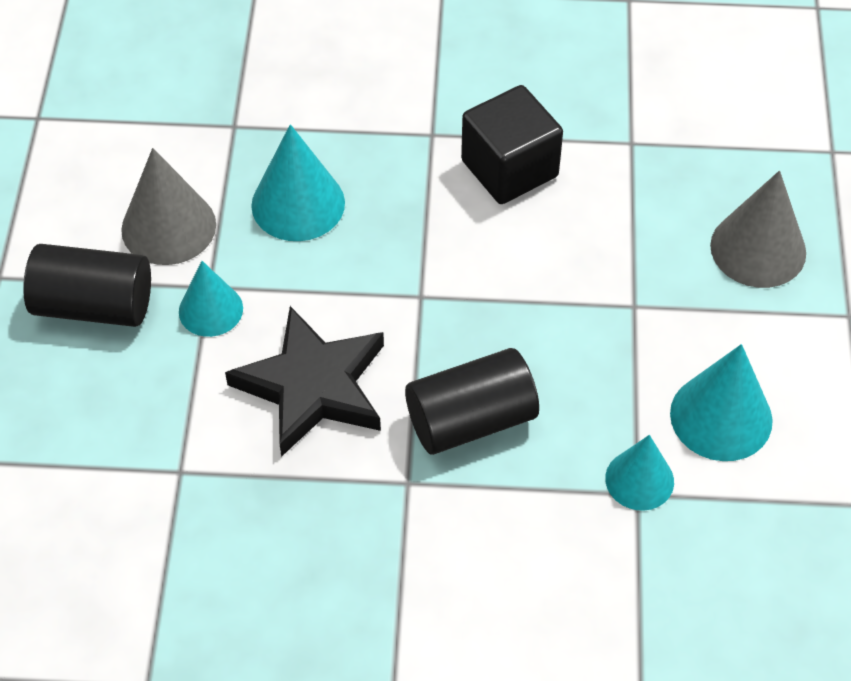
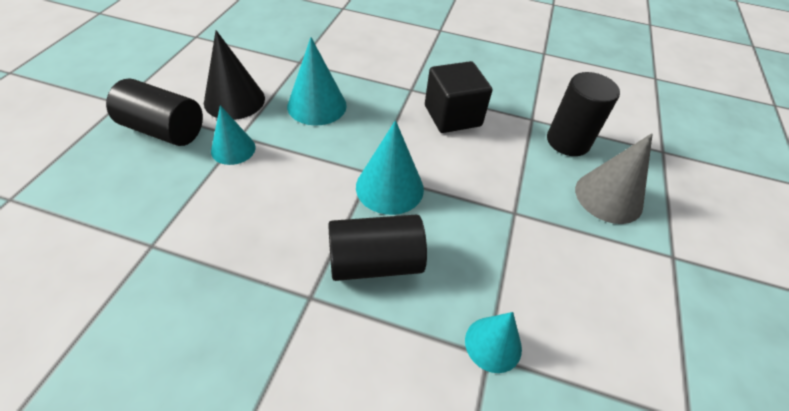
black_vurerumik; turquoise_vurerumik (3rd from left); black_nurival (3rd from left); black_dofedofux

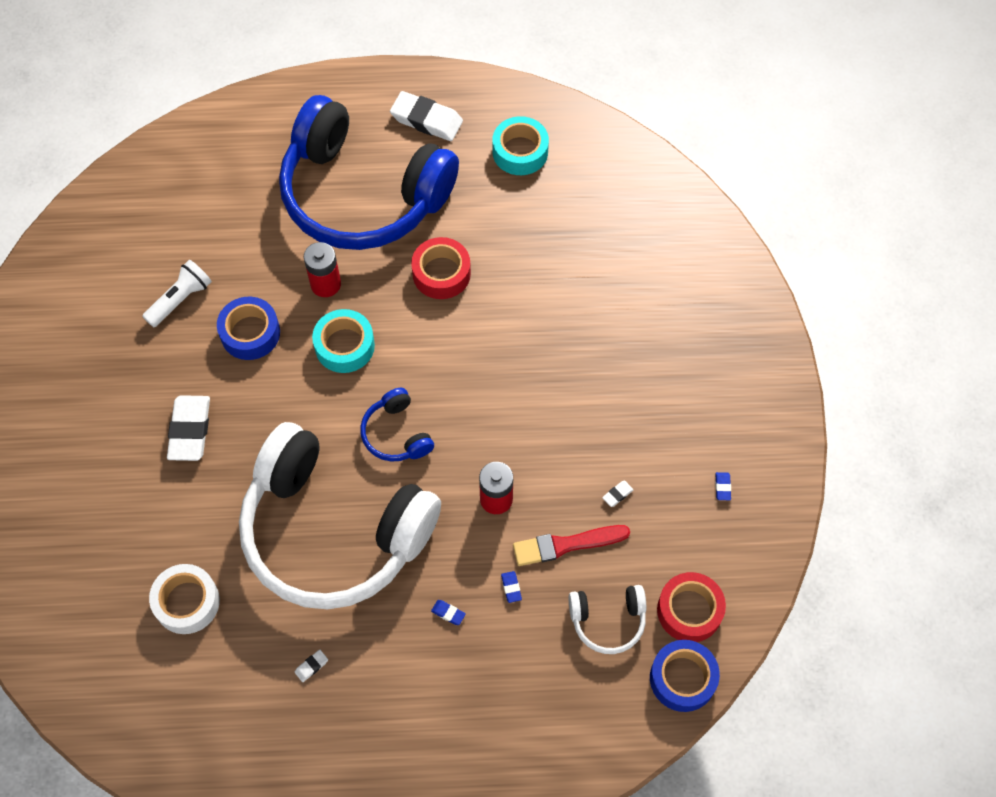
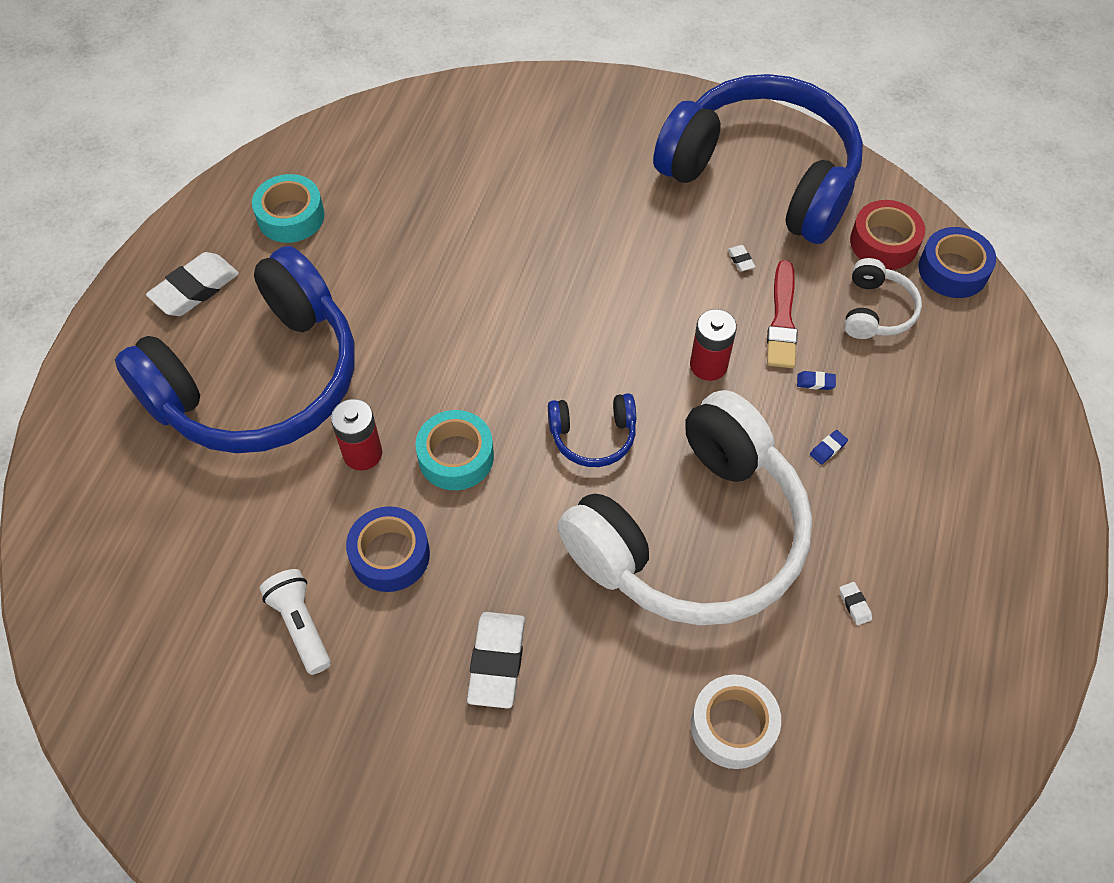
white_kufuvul (2nd from left); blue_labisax (3rd from left); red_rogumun (1st from left in the first image)

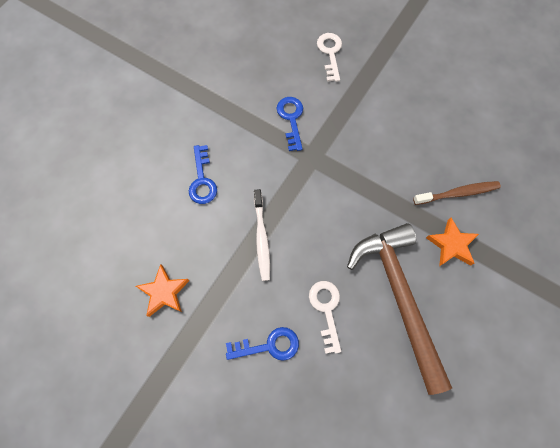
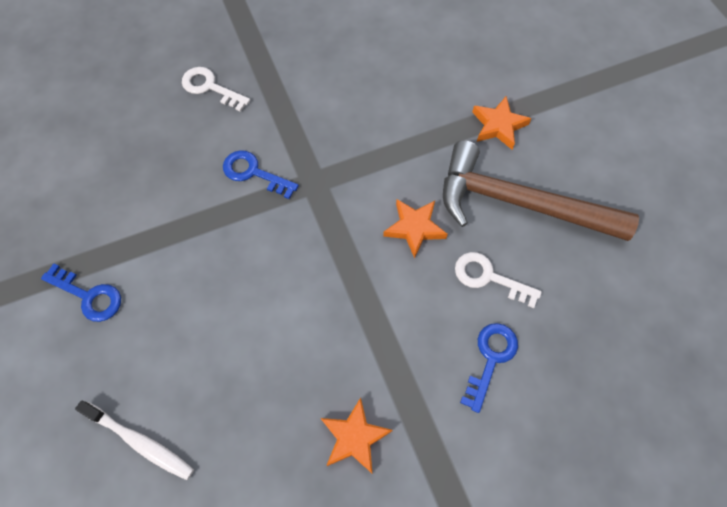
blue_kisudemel (1st from left); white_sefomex; orange_dofedofux (2nd from left); brown_sefomex

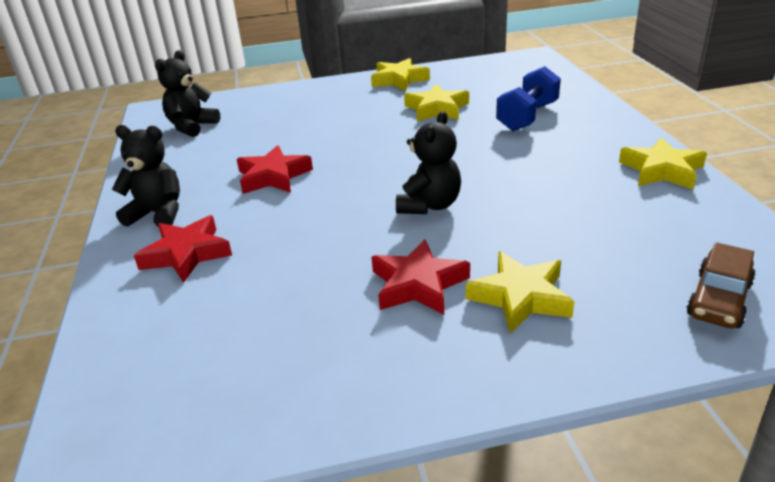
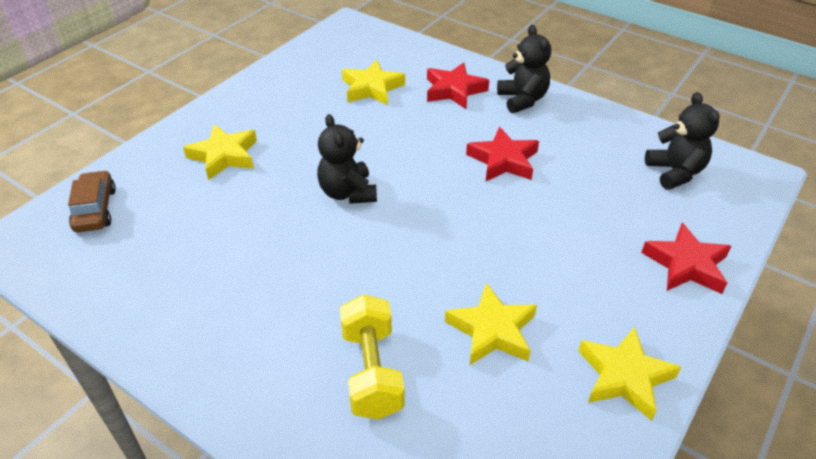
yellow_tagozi; yellow_dofedofux (2nd from left); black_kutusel (2nd from left); red_dofedofux (3rd from left)

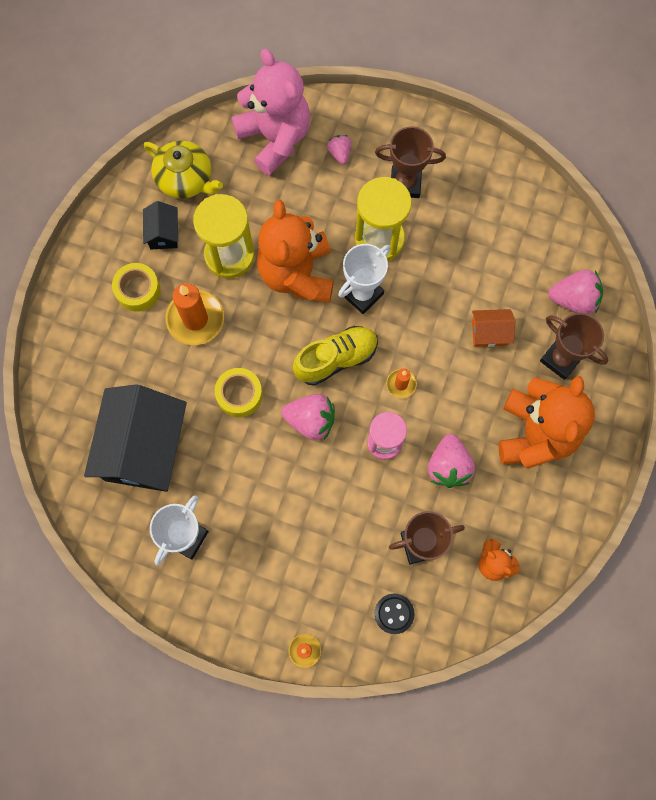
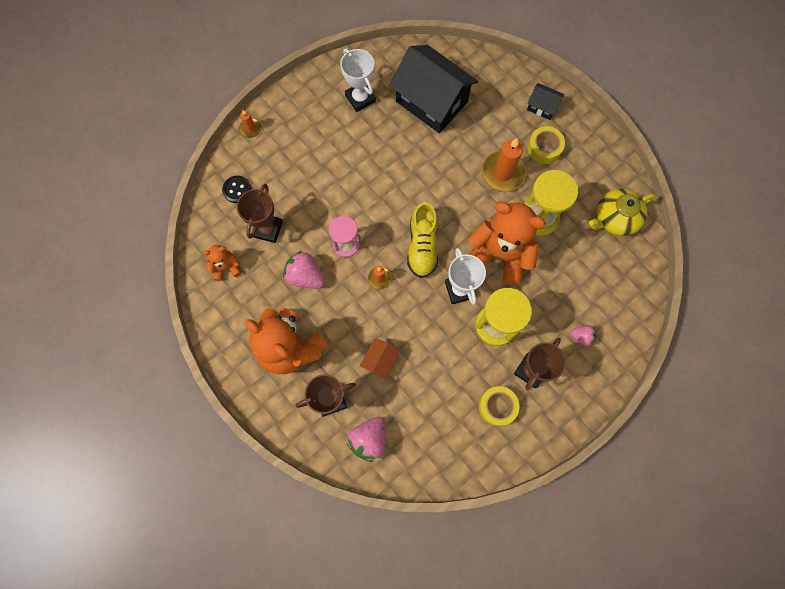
yellow_rogumun (1st from left); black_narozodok (2nd from left); pink_kutusel; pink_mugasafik (1st from left in the first image)

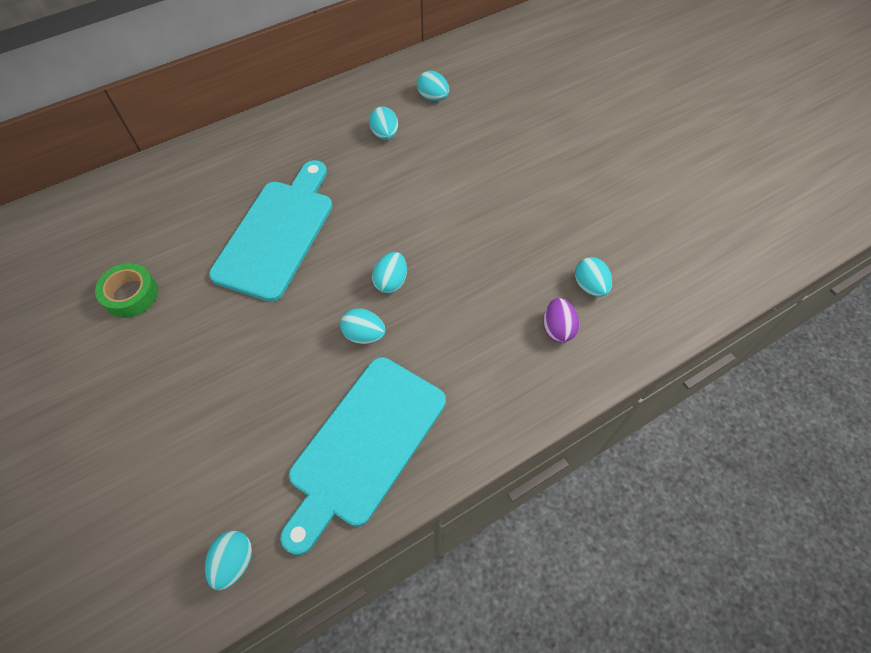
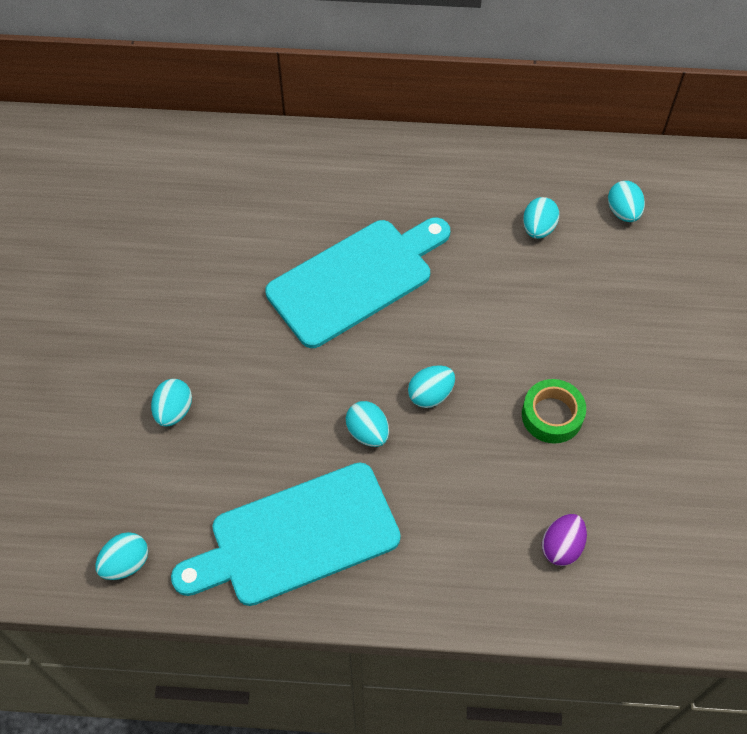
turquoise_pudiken (2nd from left); green_rogumun

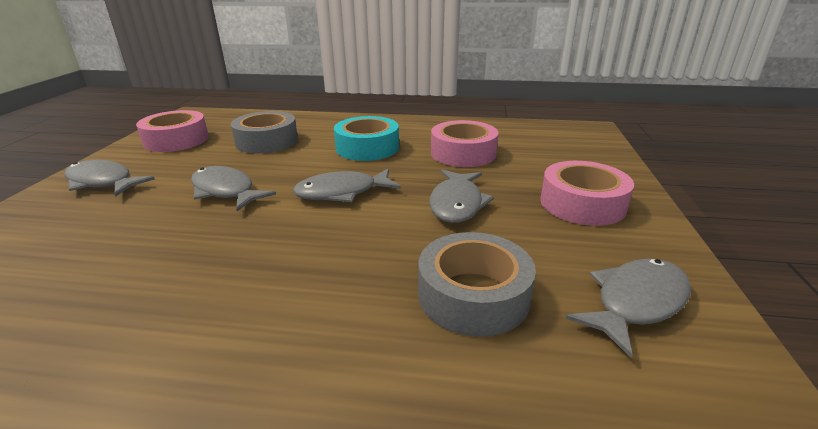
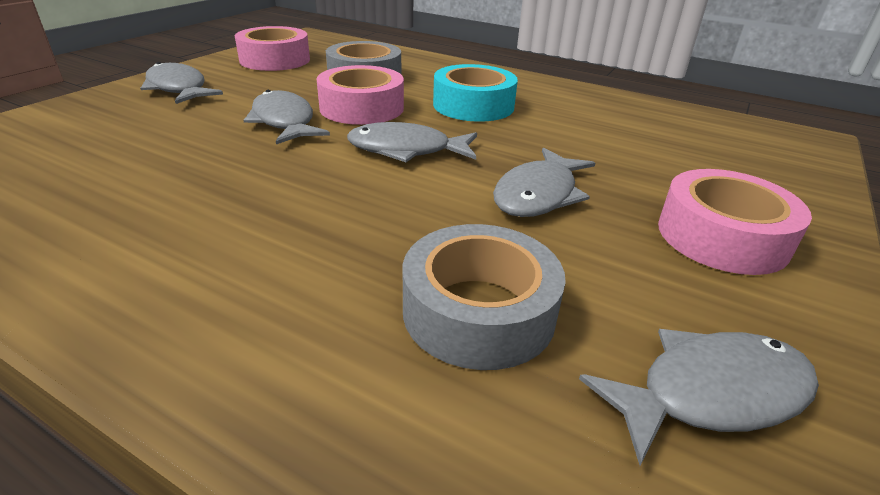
pink_rogumun (2nd from left)

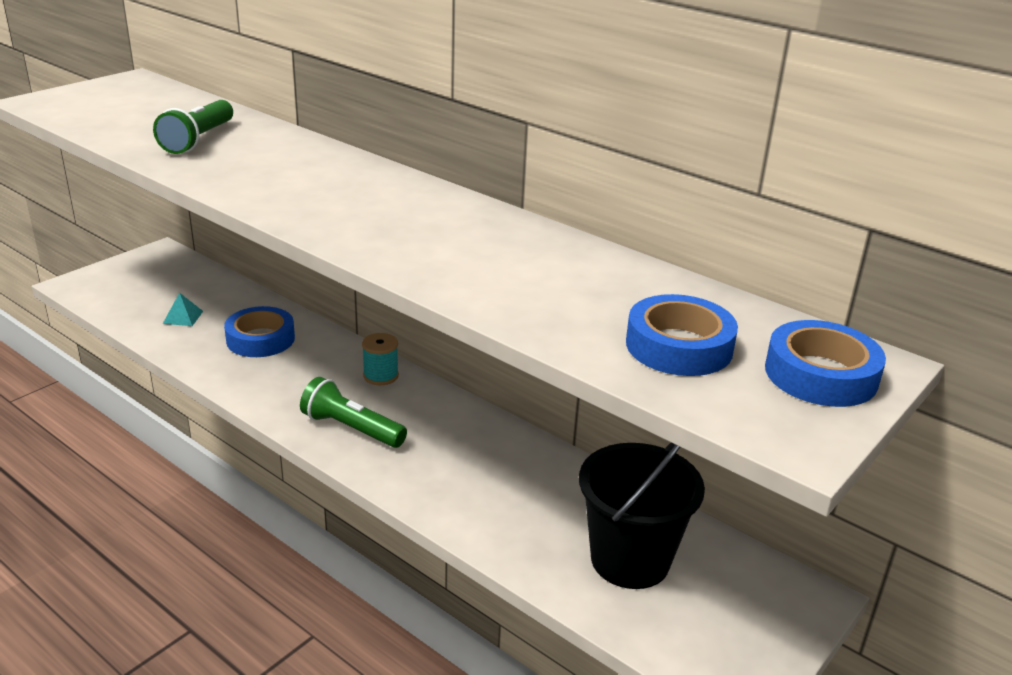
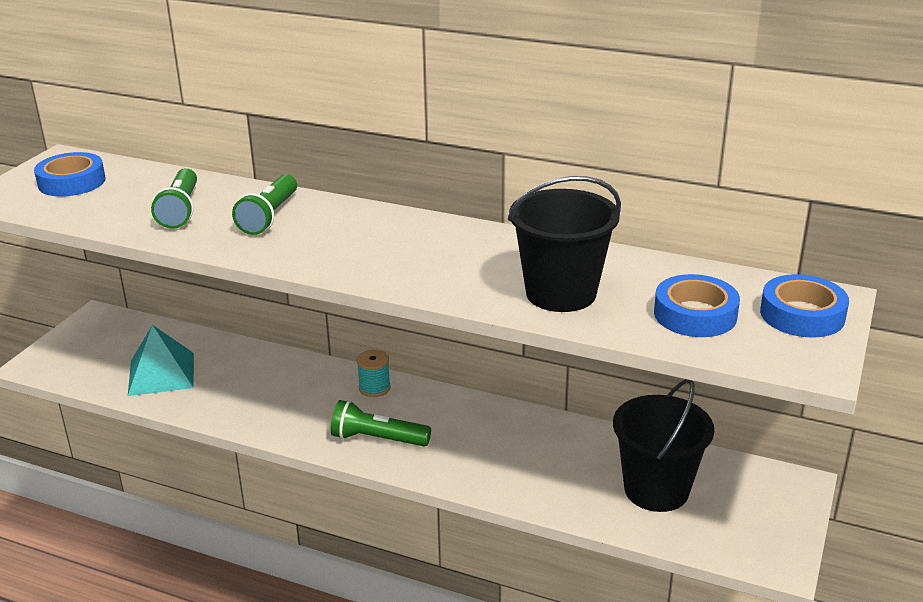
blue_rogumun (1st from left); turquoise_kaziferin; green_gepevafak (2nd from left); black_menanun (1st from left)

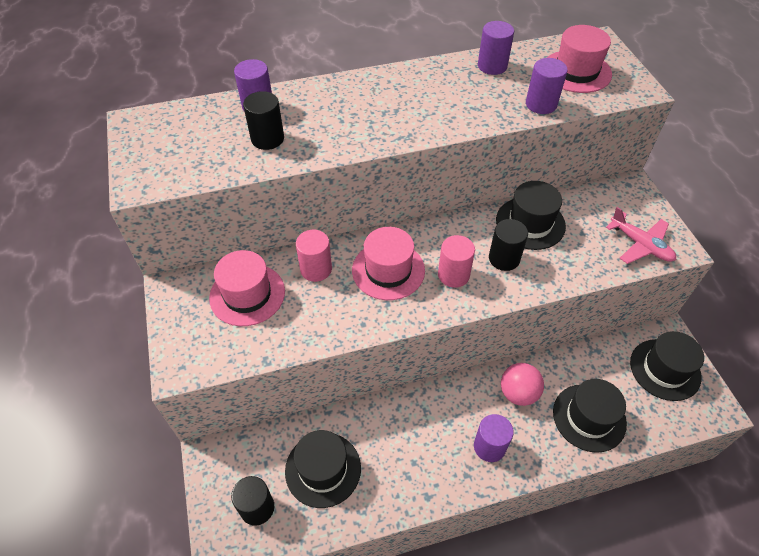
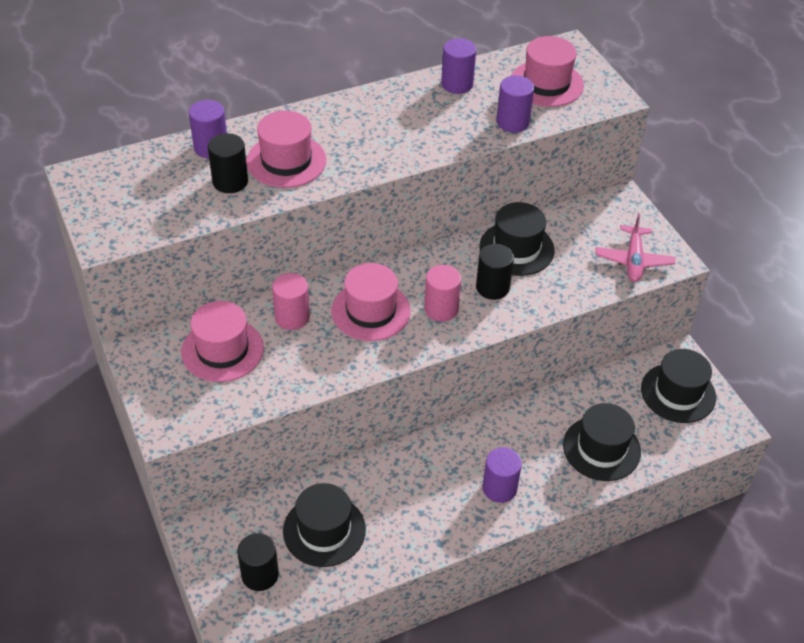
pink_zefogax (2nd from left); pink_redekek; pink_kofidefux

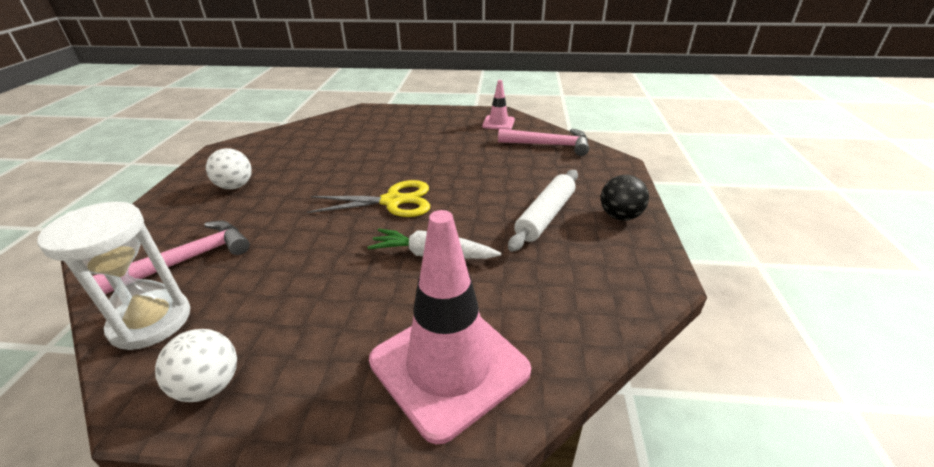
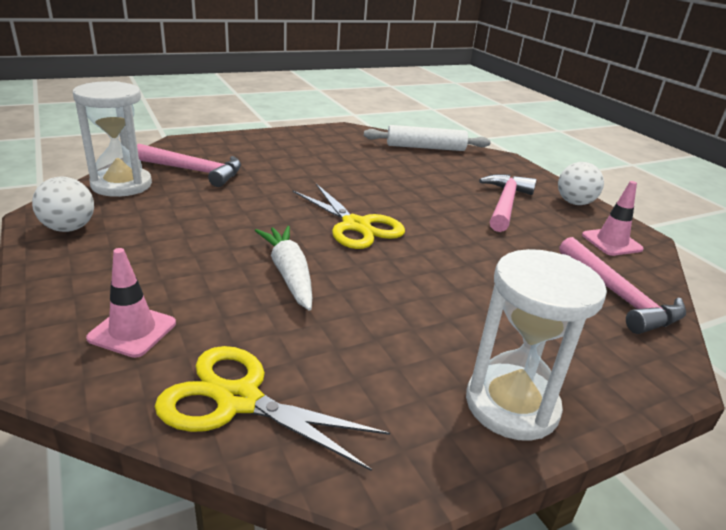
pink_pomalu (1st from left); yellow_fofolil (1st from left); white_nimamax; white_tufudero (2nd from left); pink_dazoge (2nd from left); white_kofidefux (2nd from left)

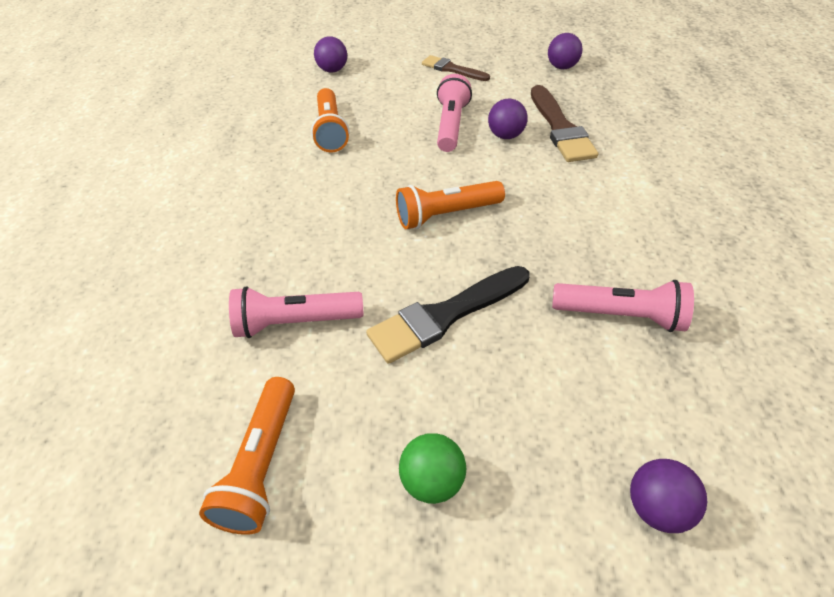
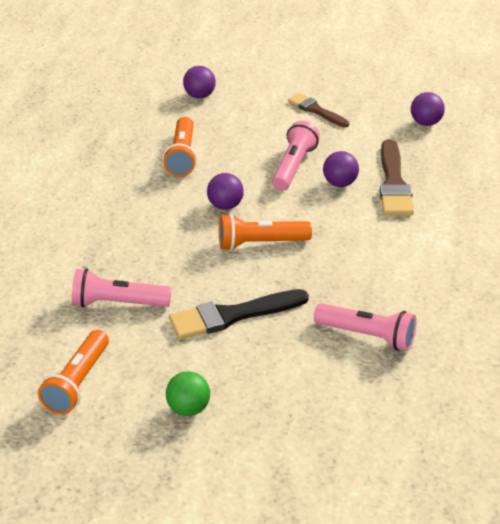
purple_kofidefux (2nd from left)

